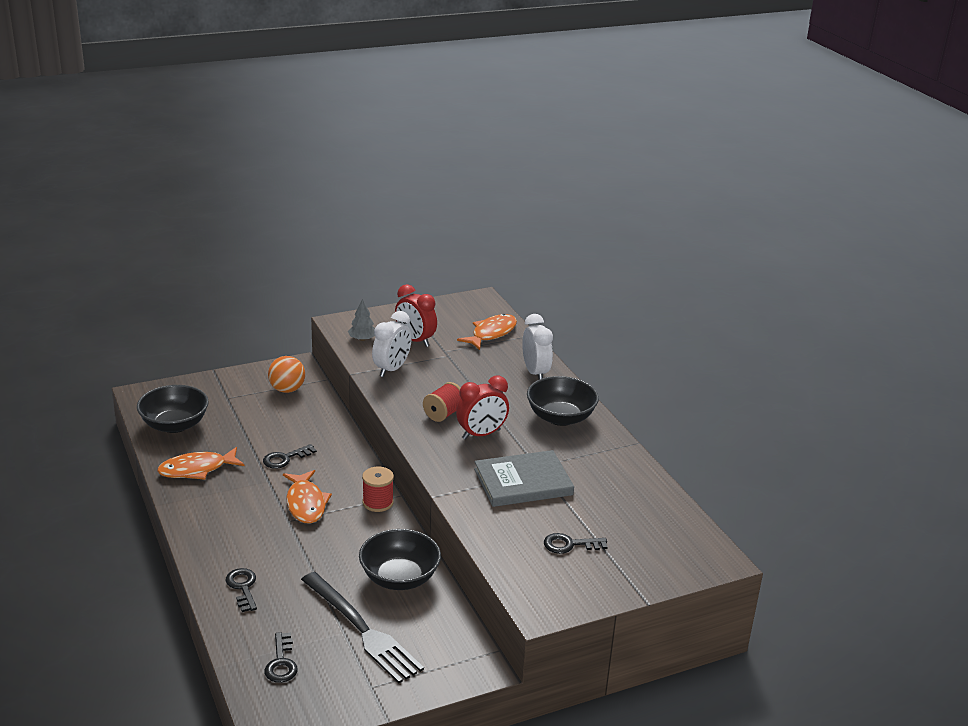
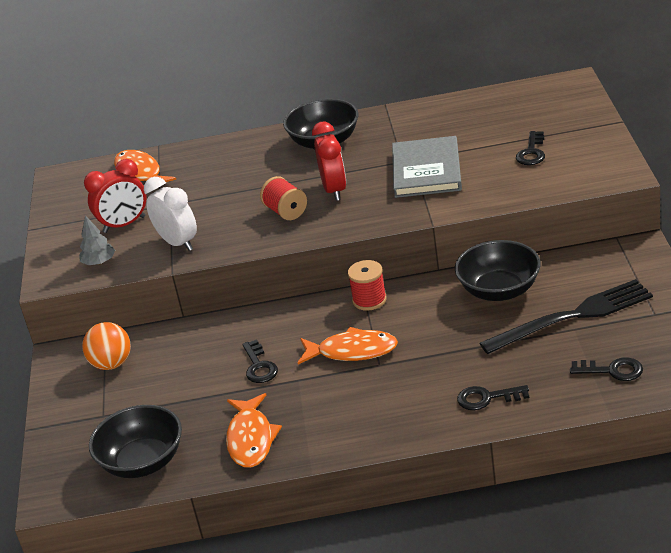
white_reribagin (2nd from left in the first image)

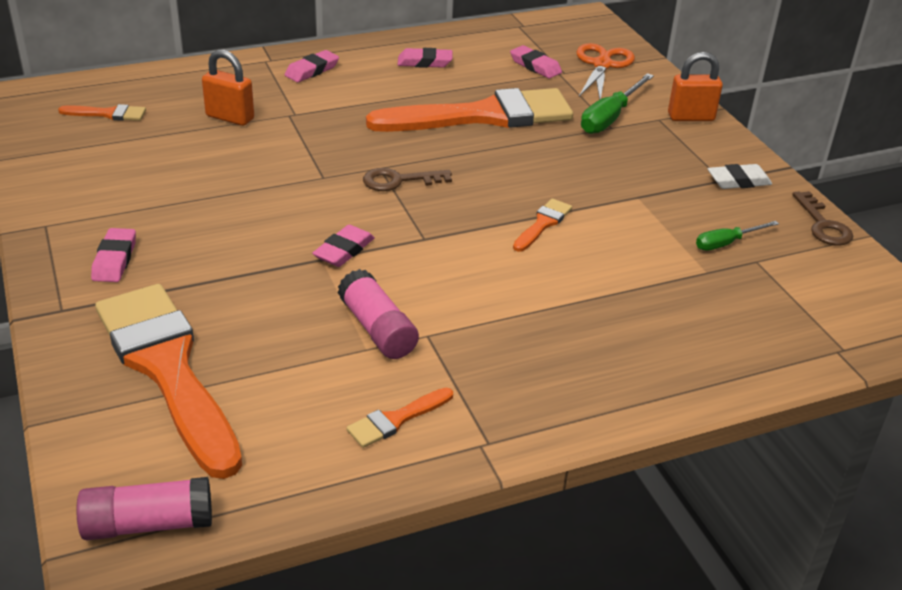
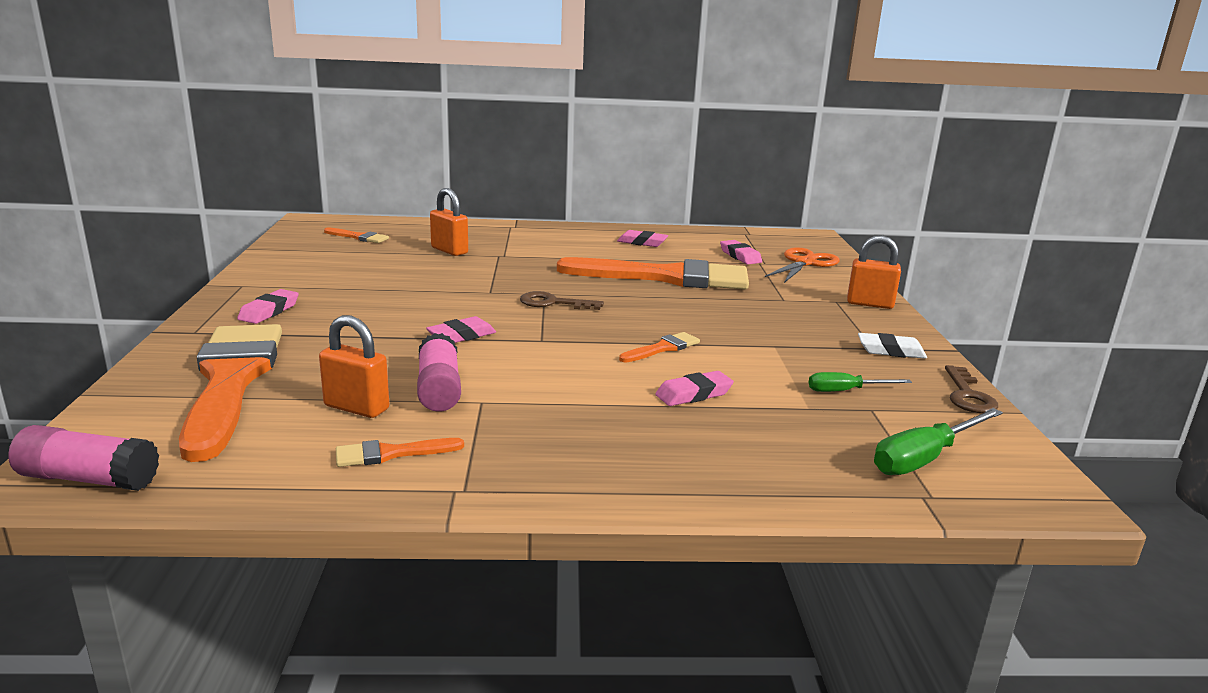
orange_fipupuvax (1st from left); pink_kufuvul (4th from left); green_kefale (2nd from left)

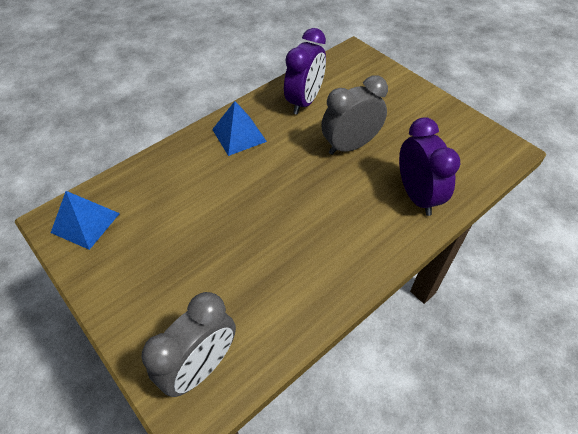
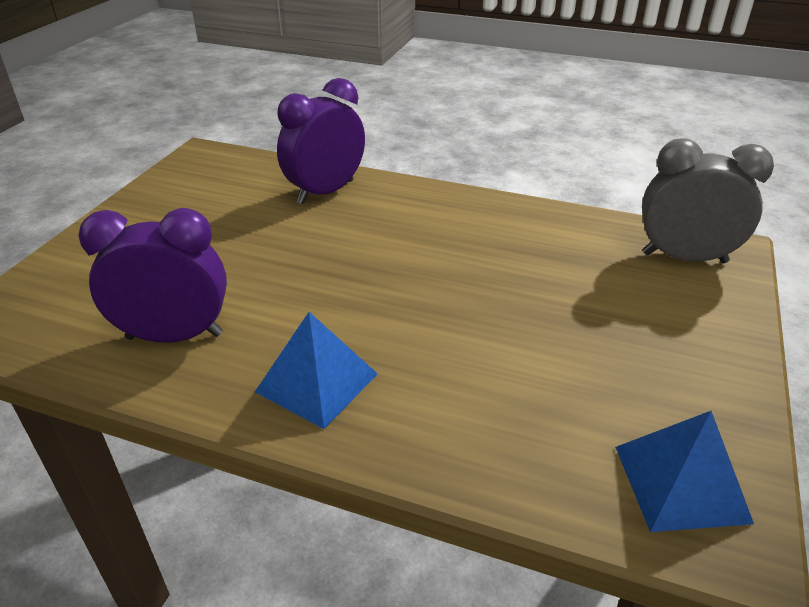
grey_reribagin (2nd from left in the first image)

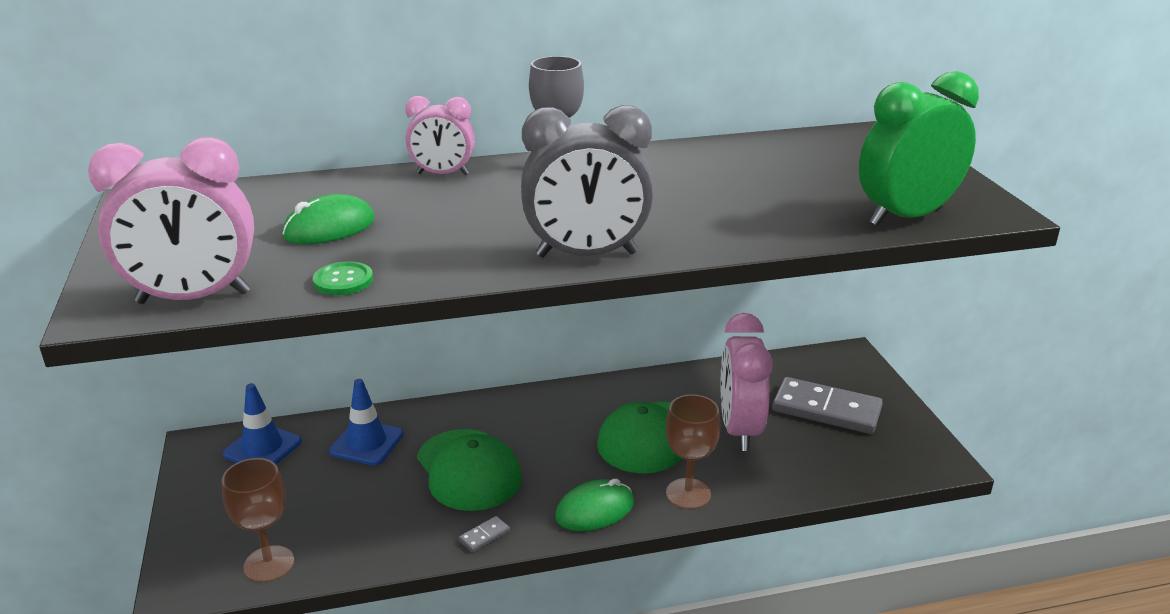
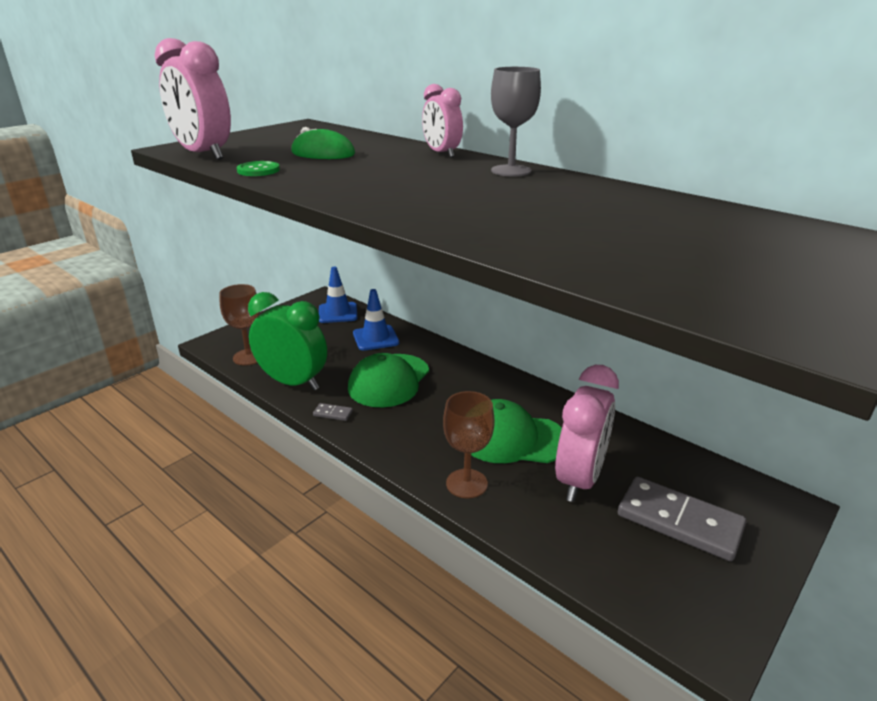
green_reribagin; pink_reribagin (3rd from left); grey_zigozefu (2nd from left); grey_reribagin; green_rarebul (2nd from left in the first image)

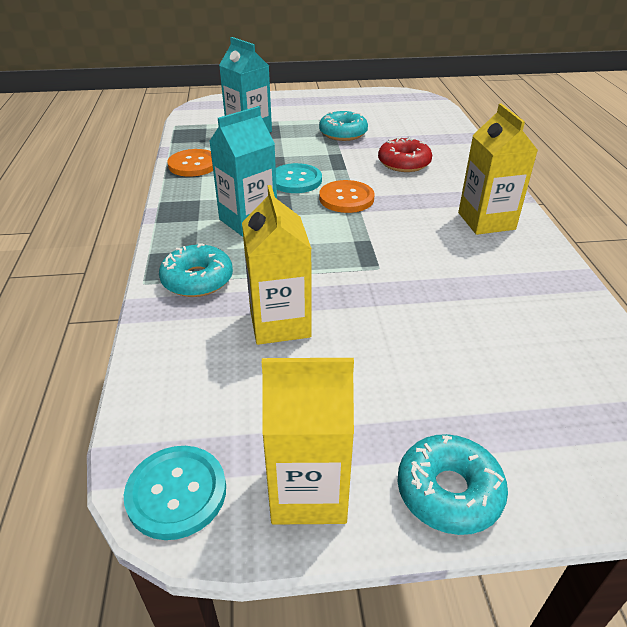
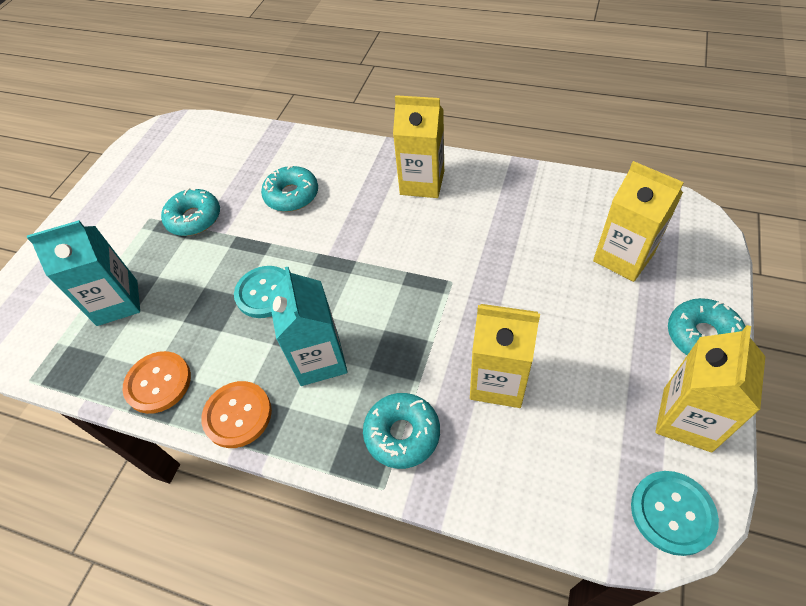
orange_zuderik (2nd from left); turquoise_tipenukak (2nd from left); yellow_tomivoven (3rd from left)

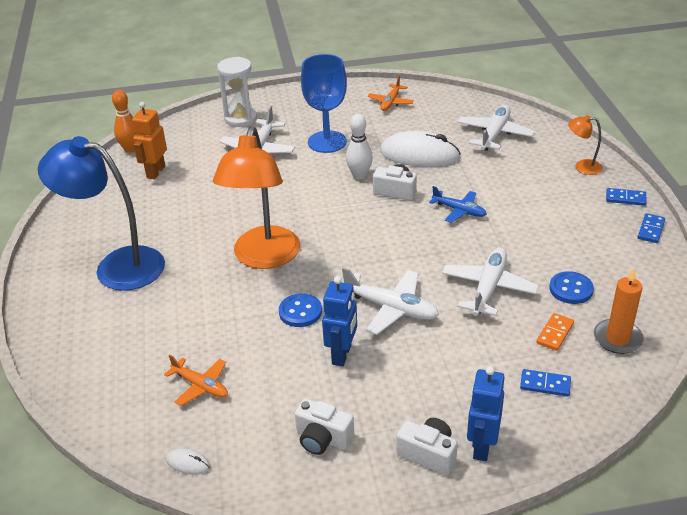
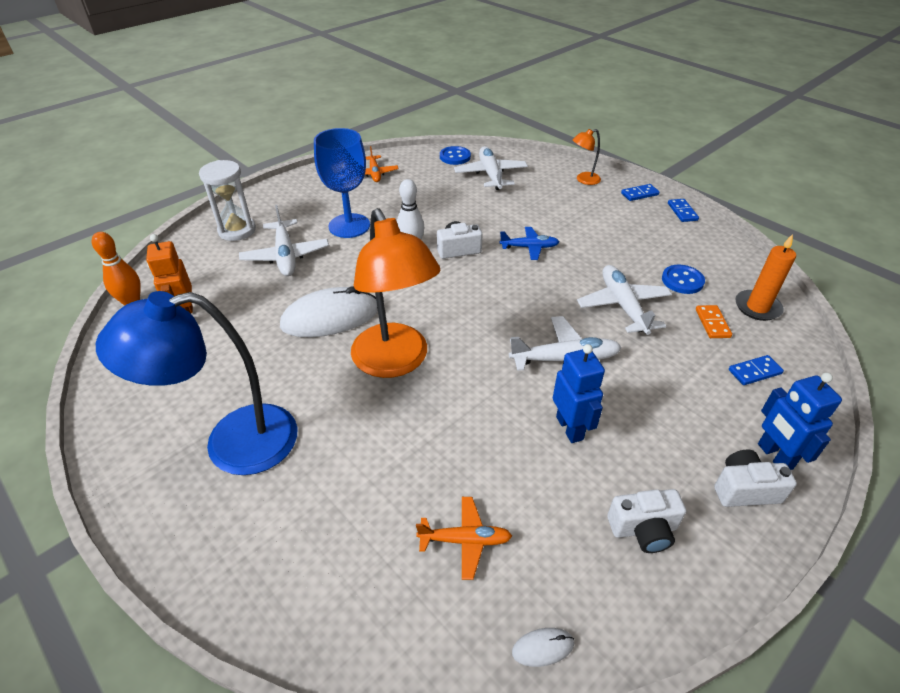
white_rarebul (1st from left); blue_zuderik (1st from left)

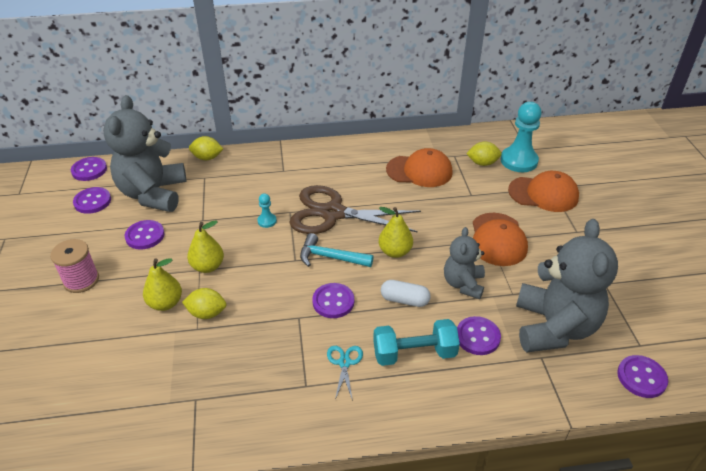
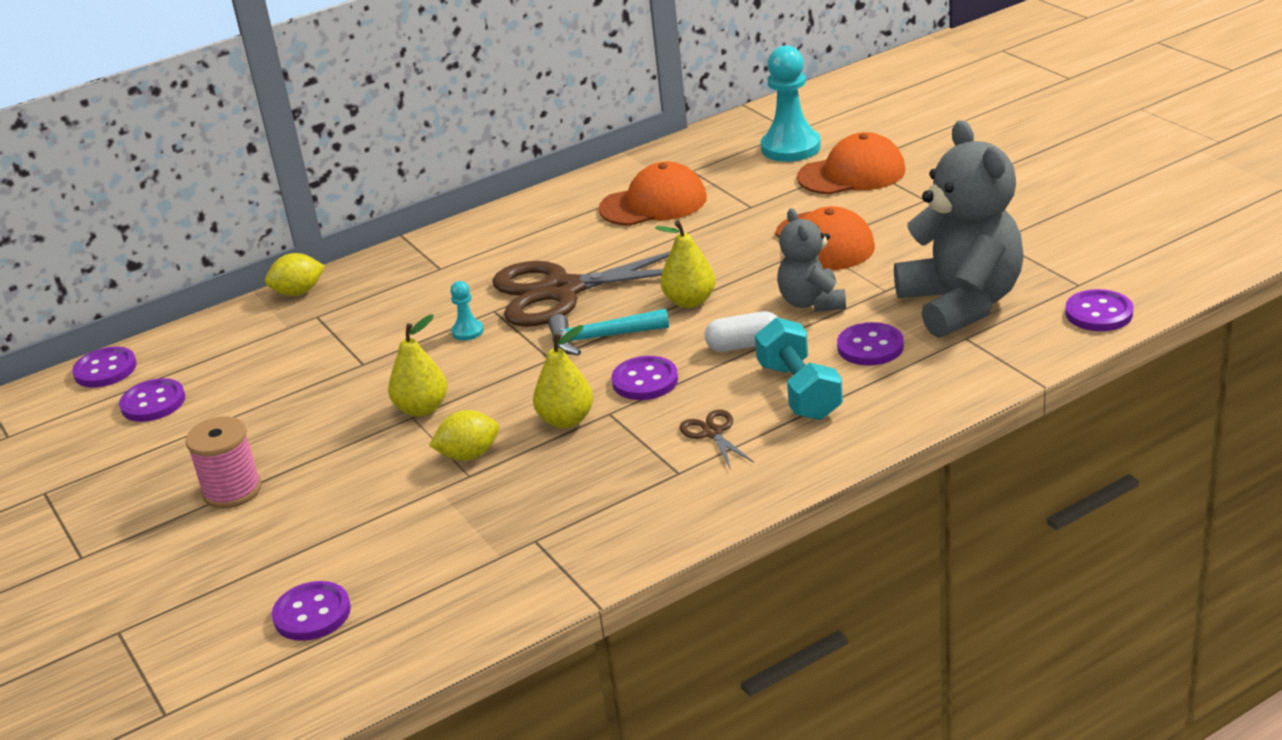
purple_zuderik (3rd from left); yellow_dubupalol (2nd from left); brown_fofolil (2nd from left); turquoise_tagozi; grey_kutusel (1st from left in the first image); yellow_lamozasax (3rd from left in the first image)

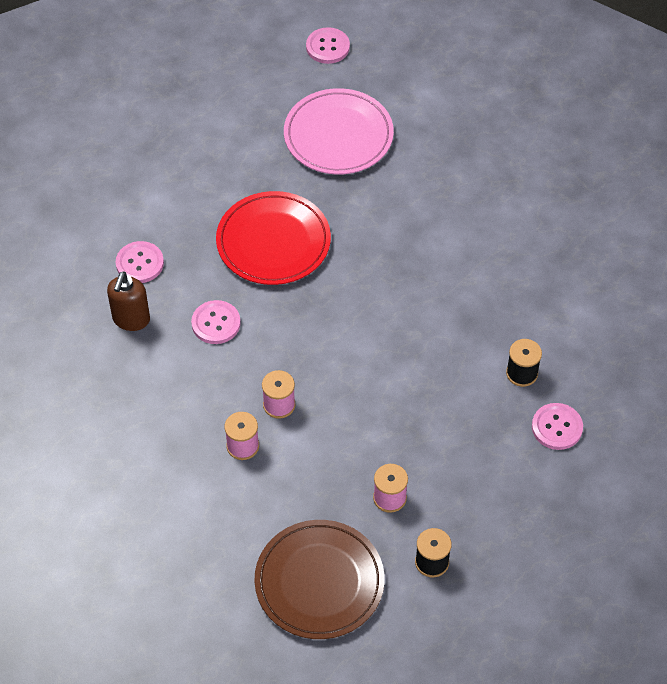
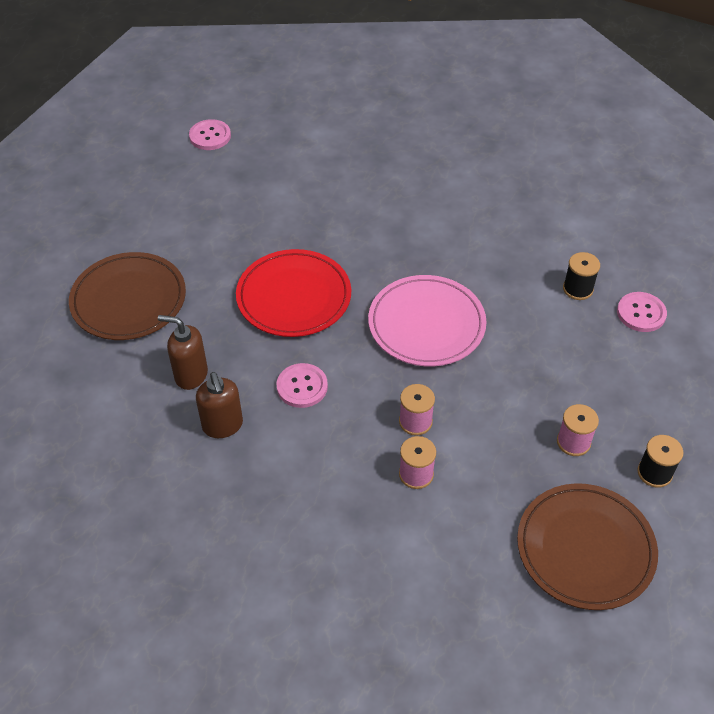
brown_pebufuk (1st from left); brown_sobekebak (1st from left); pink_pebufuk

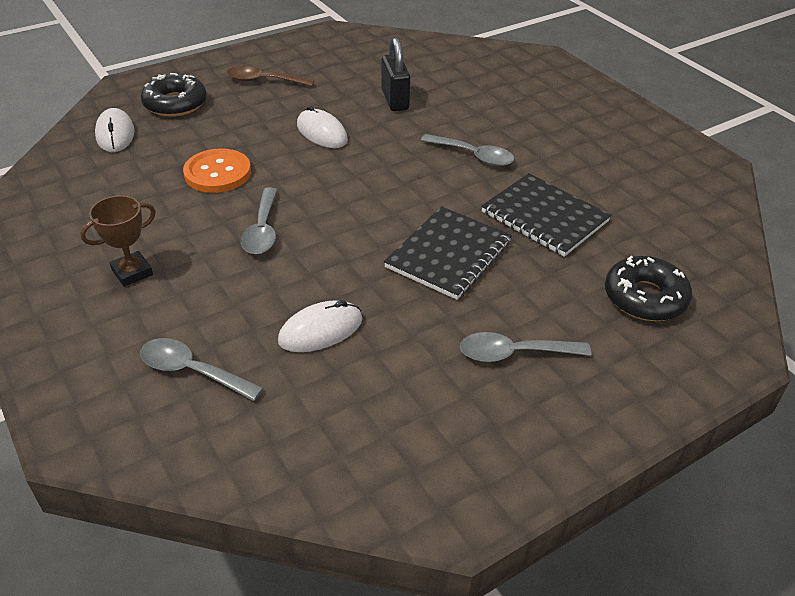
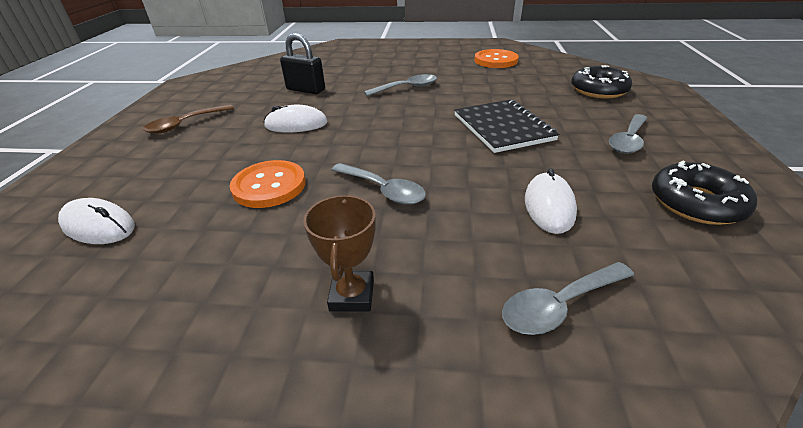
orange_zuderik (2nd from left); black_tipenukak (2nd from left); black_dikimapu (2nd from left in the first image)

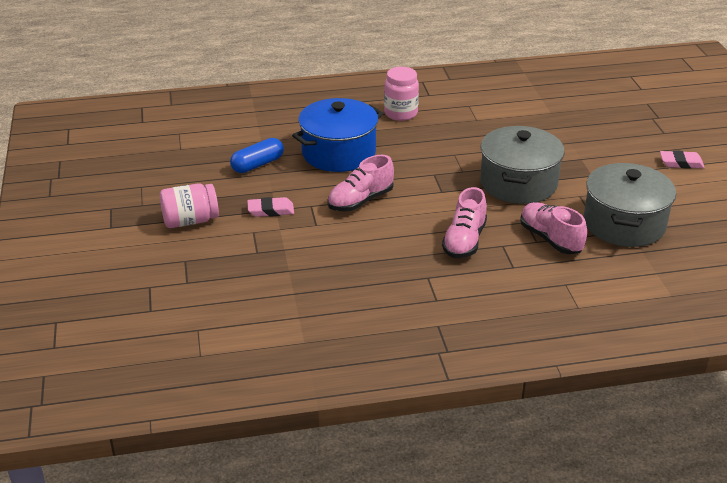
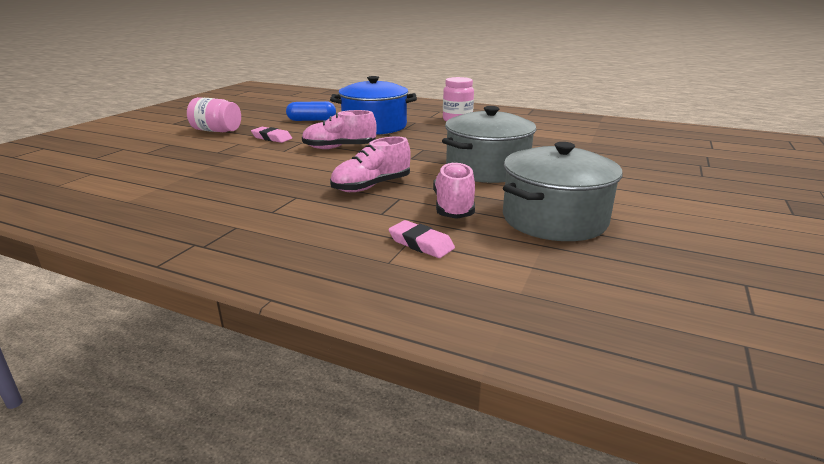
pink_kufuvul (2nd from left)

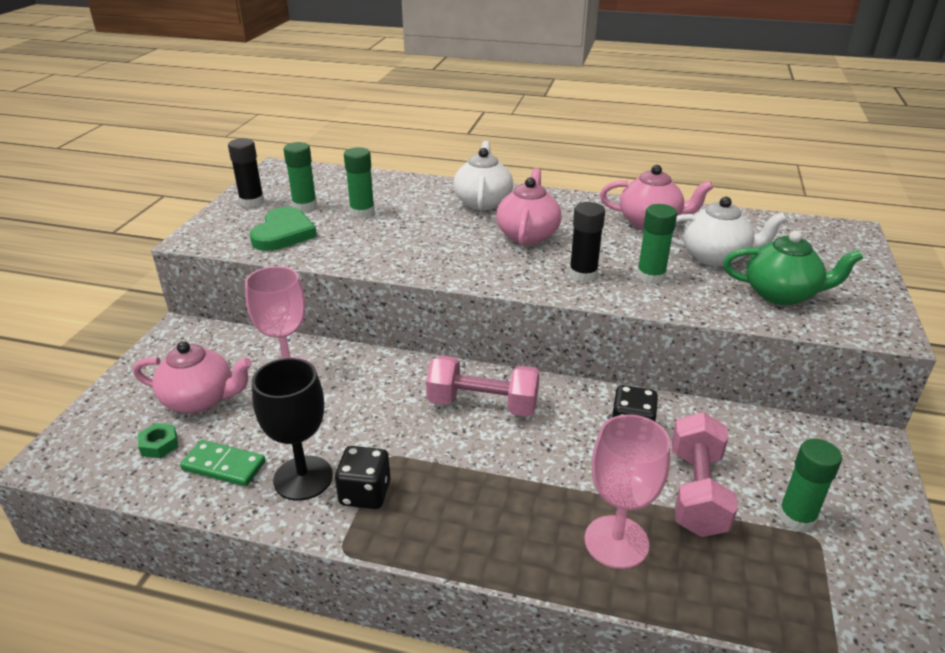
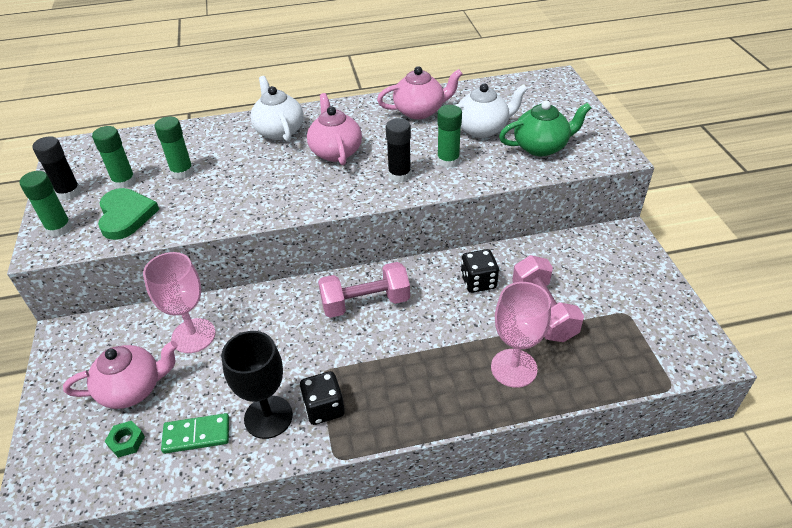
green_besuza (1st from left)

